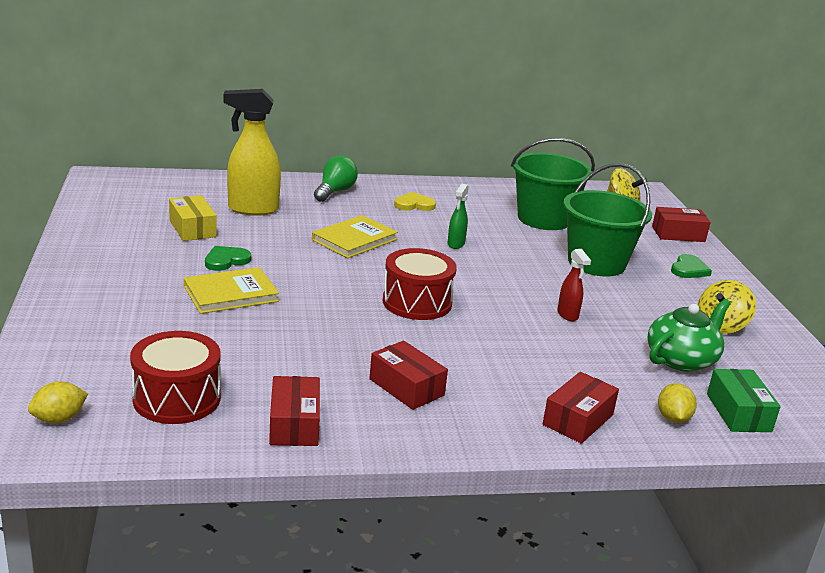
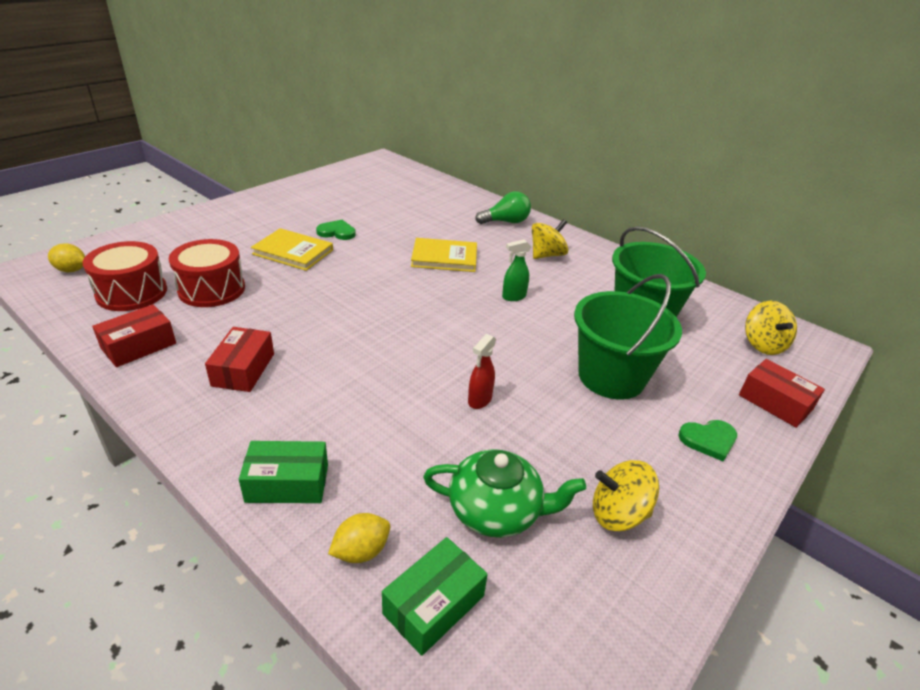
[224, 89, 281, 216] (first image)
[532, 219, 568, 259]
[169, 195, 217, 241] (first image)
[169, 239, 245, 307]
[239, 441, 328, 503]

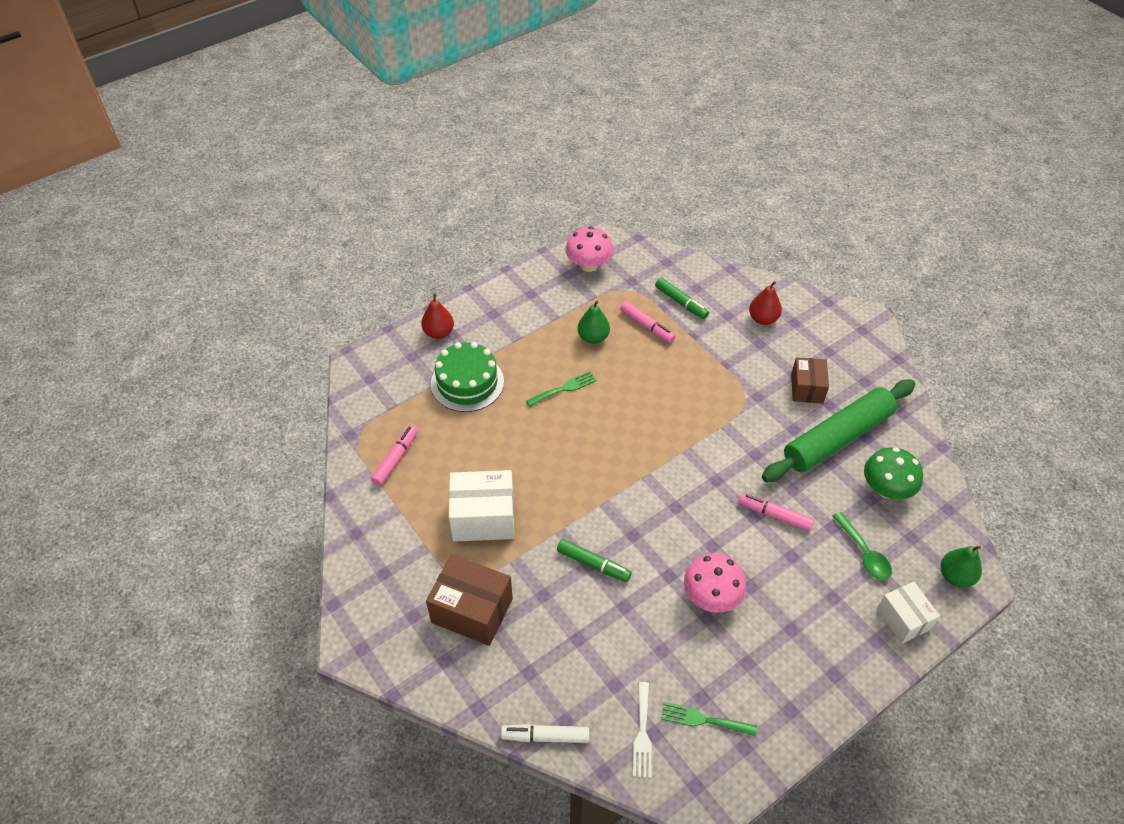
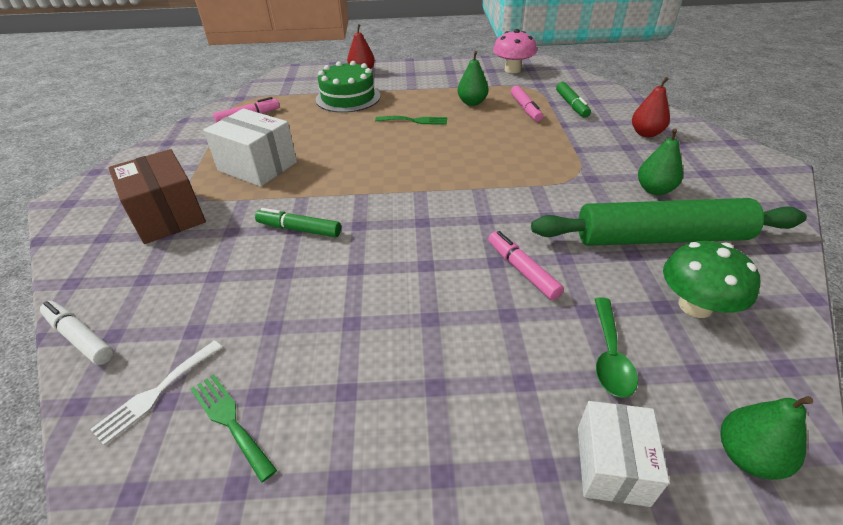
[638, 128, 683, 195]
[255, 208, 341, 237]
[684, 554, 746, 613] (first image)

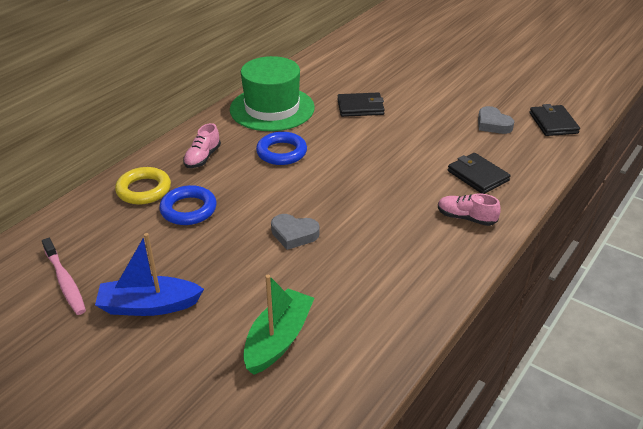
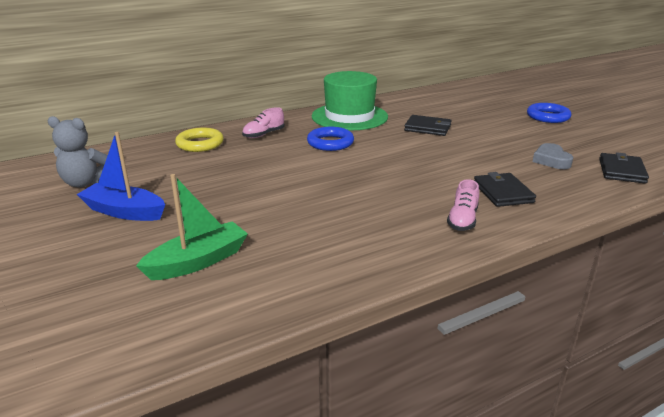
[527, 103, 571, 123]
[447, 179, 479, 231]
[271, 214, 319, 250] (first image)
[47, 116, 108, 188]

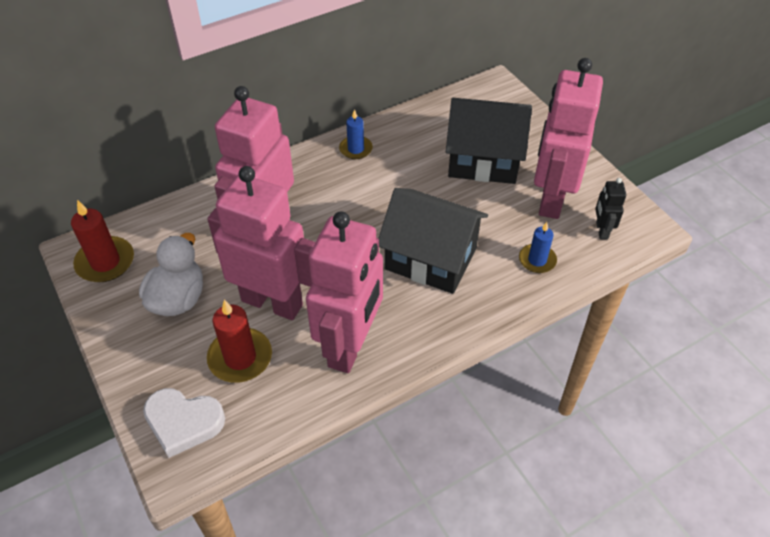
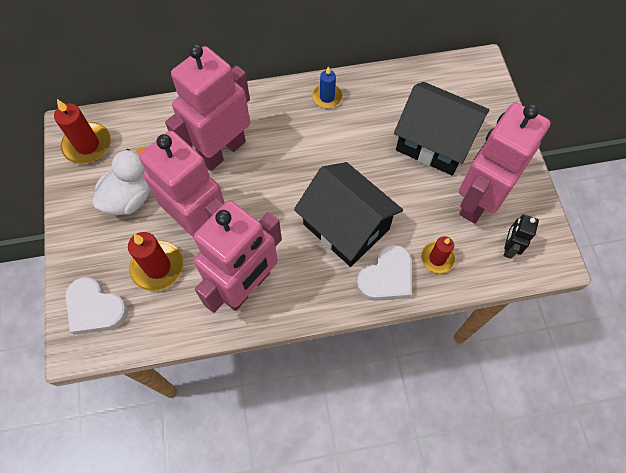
[421, 236, 456, 274]
[356, 245, 412, 301]

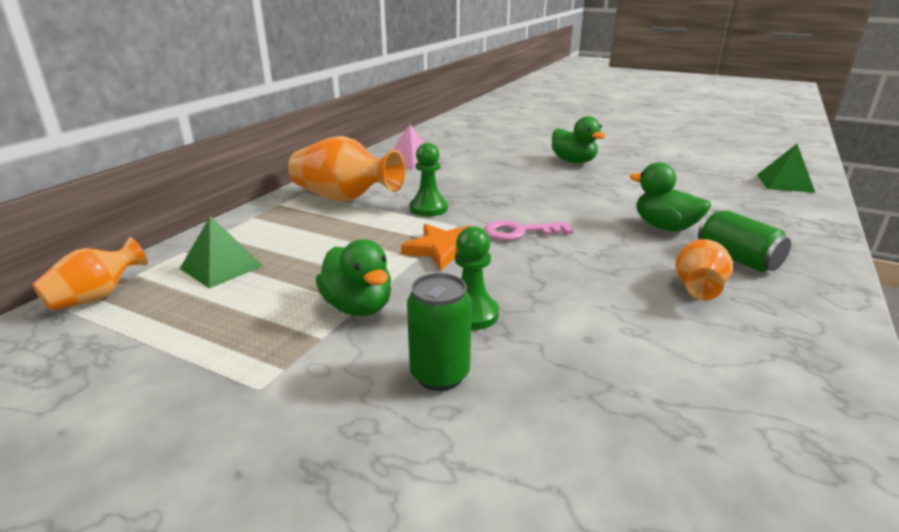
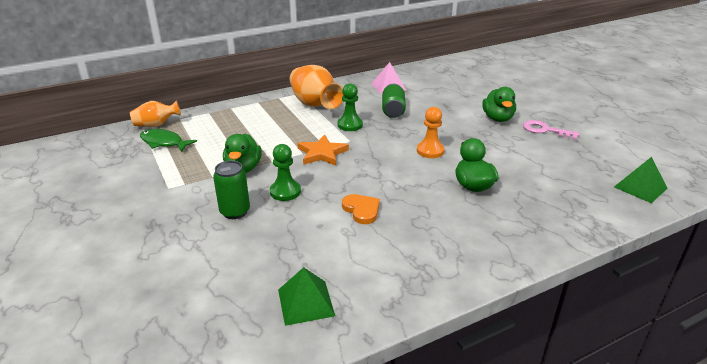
[382, 84, 406, 118]
[278, 267, 335, 326]
[523, 120, 580, 140]
[675, 239, 733, 300] (first image)
[417, 107, 445, 158]
[140, 129, 197, 152]
[342, 194, 380, 224]

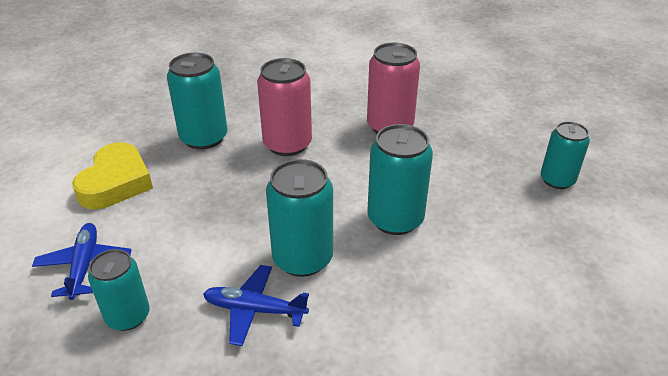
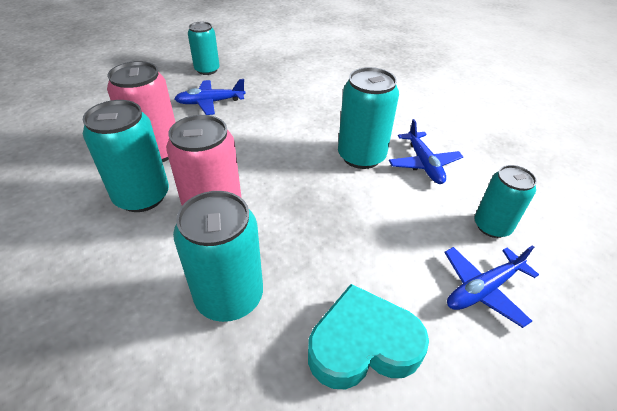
[83, 100, 169, 212]
[308, 284, 429, 389]
[175, 79, 246, 115]

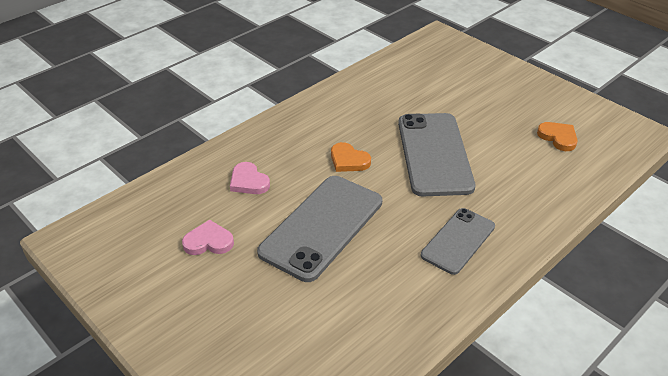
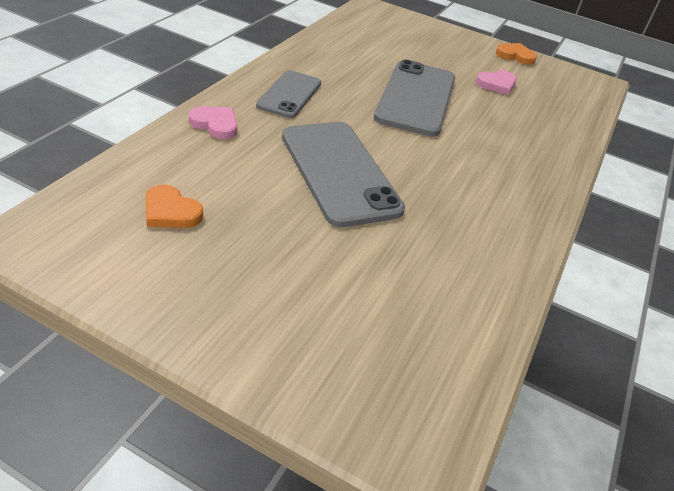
[496, 43, 537, 65]
[188, 106, 238, 139]

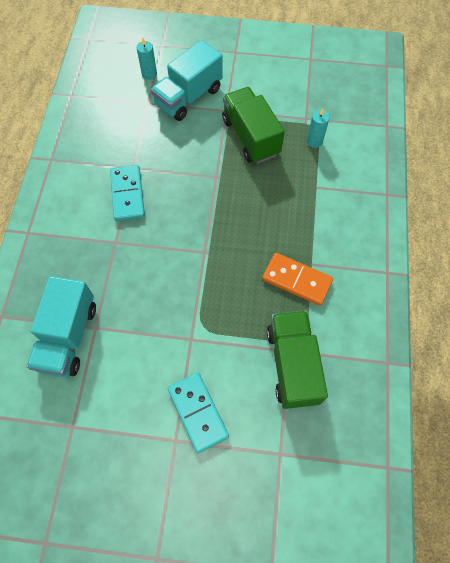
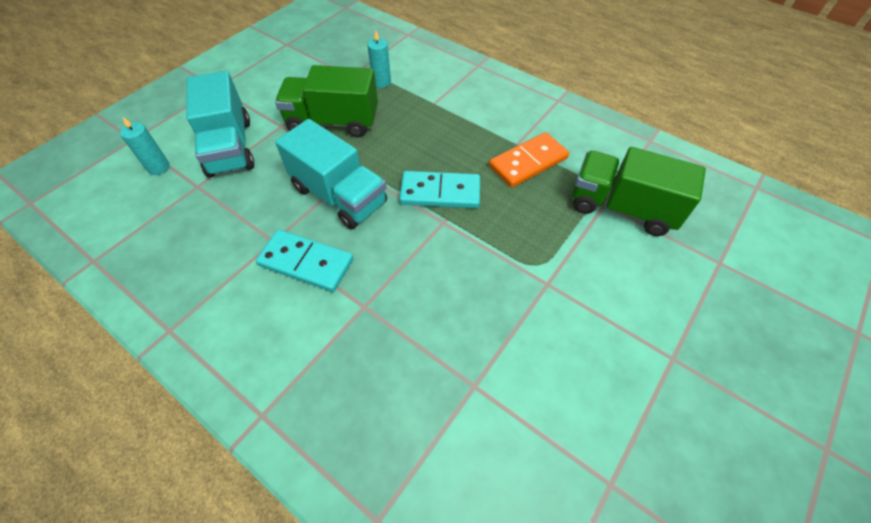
[275, 119, 387, 229]
[399, 171, 480, 208]

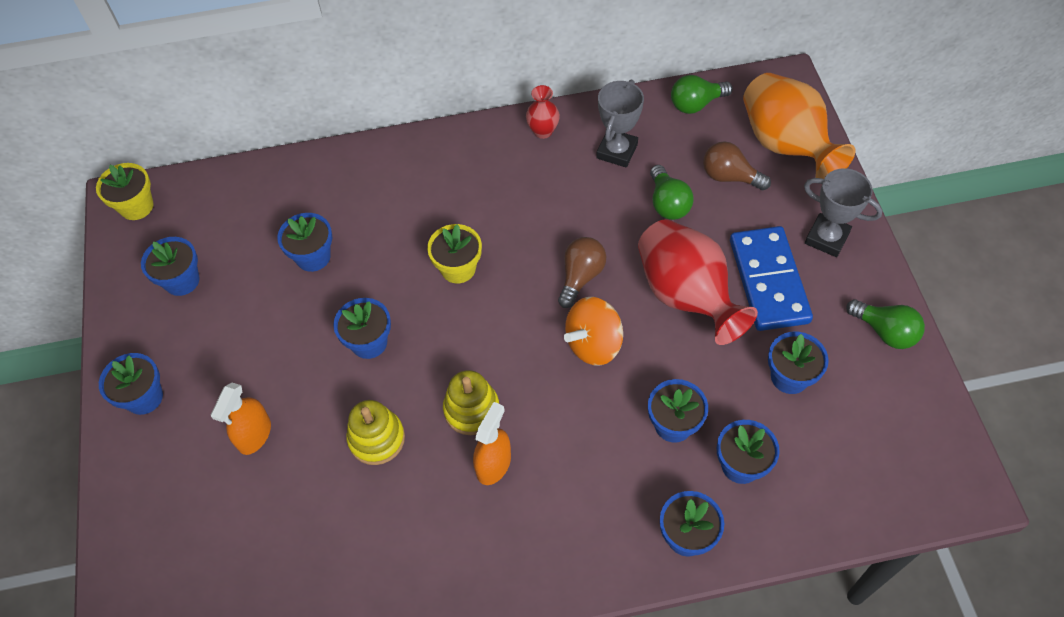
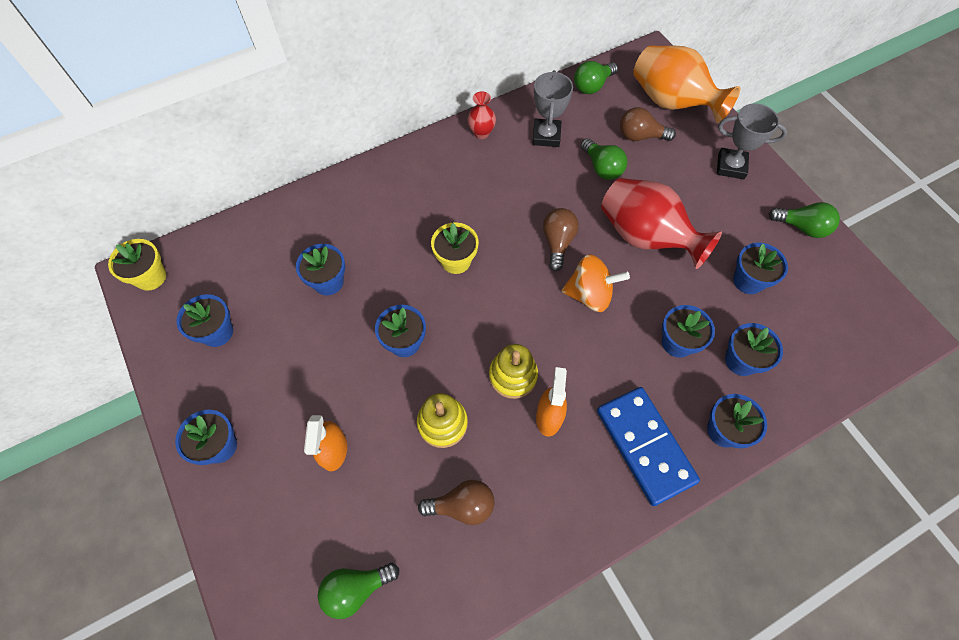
[597, 387, 700, 506]
[562, 254, 630, 312]
[418, 480, 494, 525]
[318, 563, 399, 619]

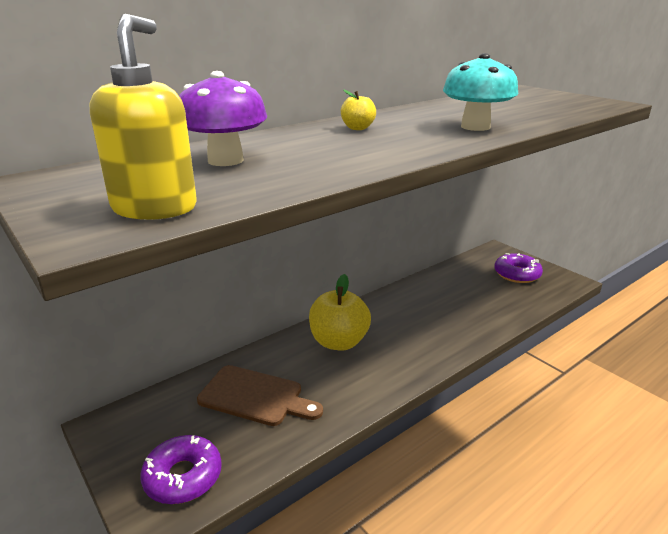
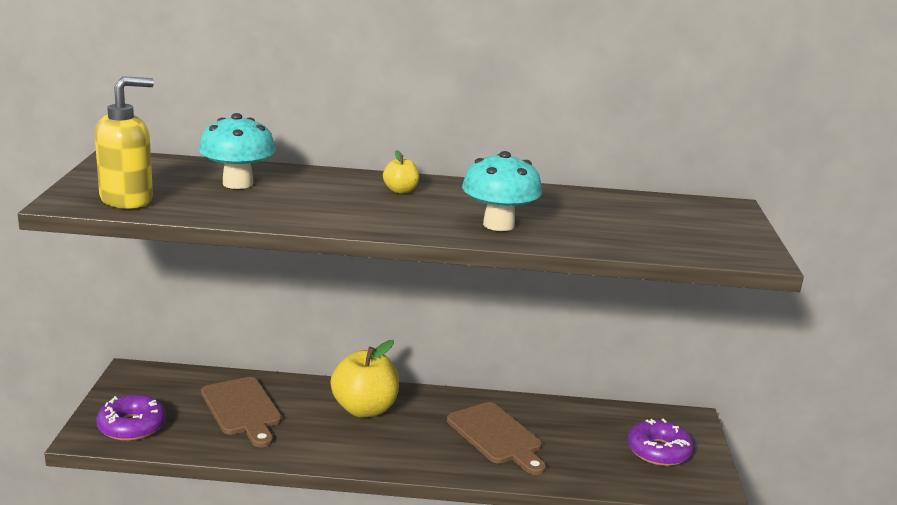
[199, 113, 276, 189]
[447, 402, 546, 475]

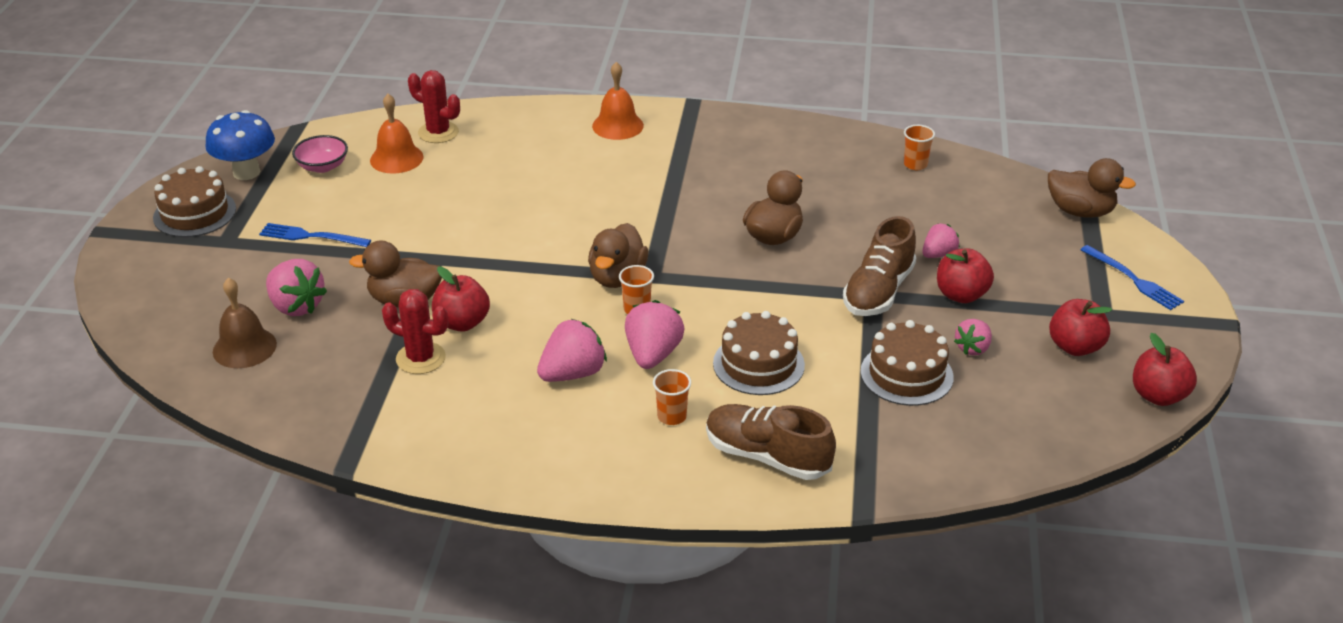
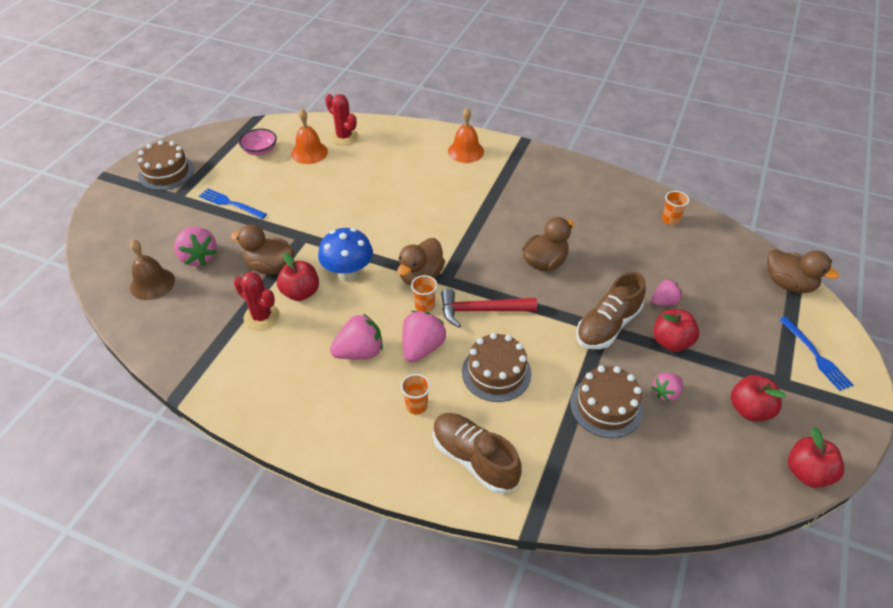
[318, 228, 373, 282]
[441, 288, 537, 327]

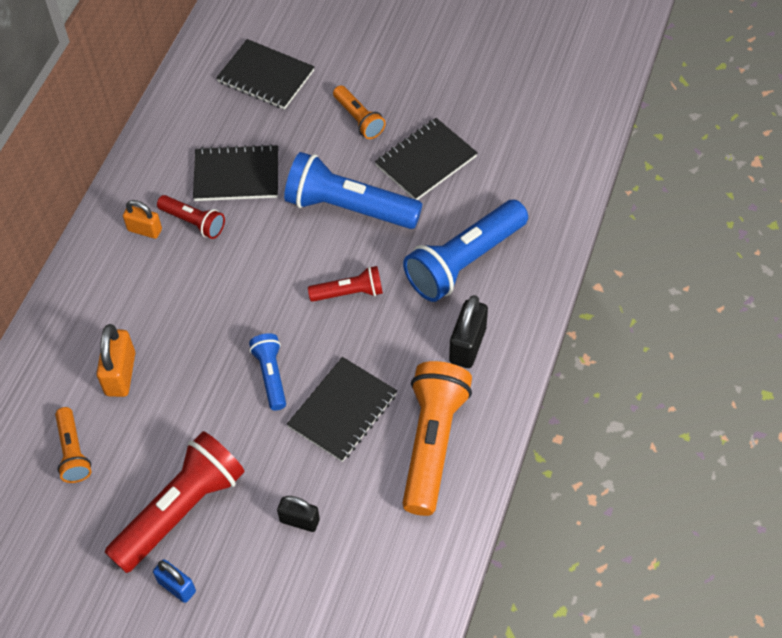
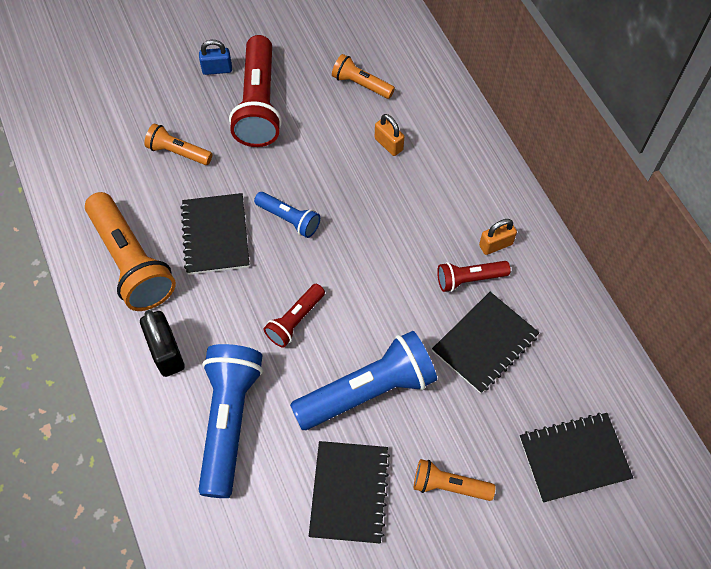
[375, 114, 404, 156]
[144, 123, 212, 165]

